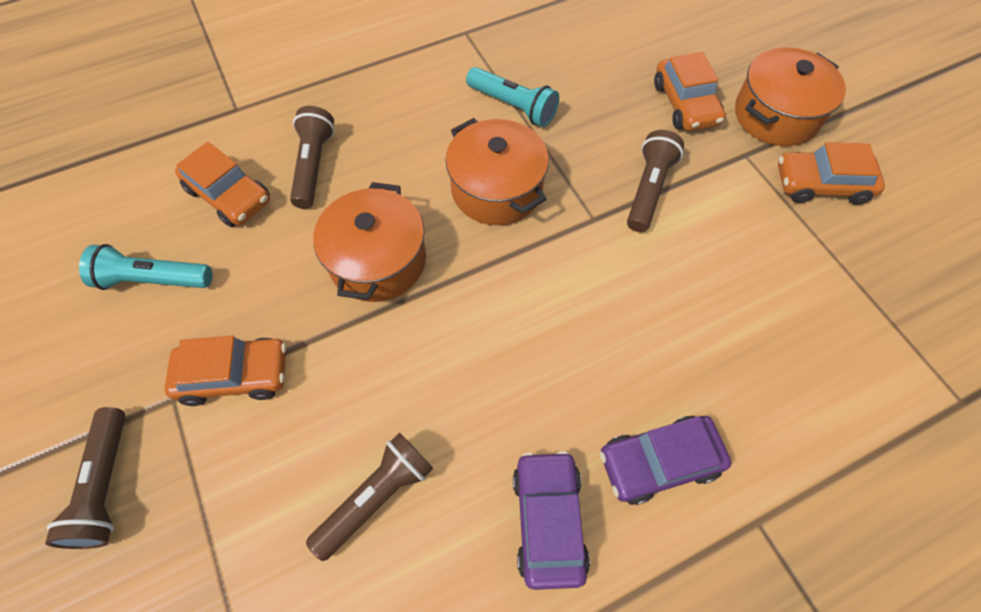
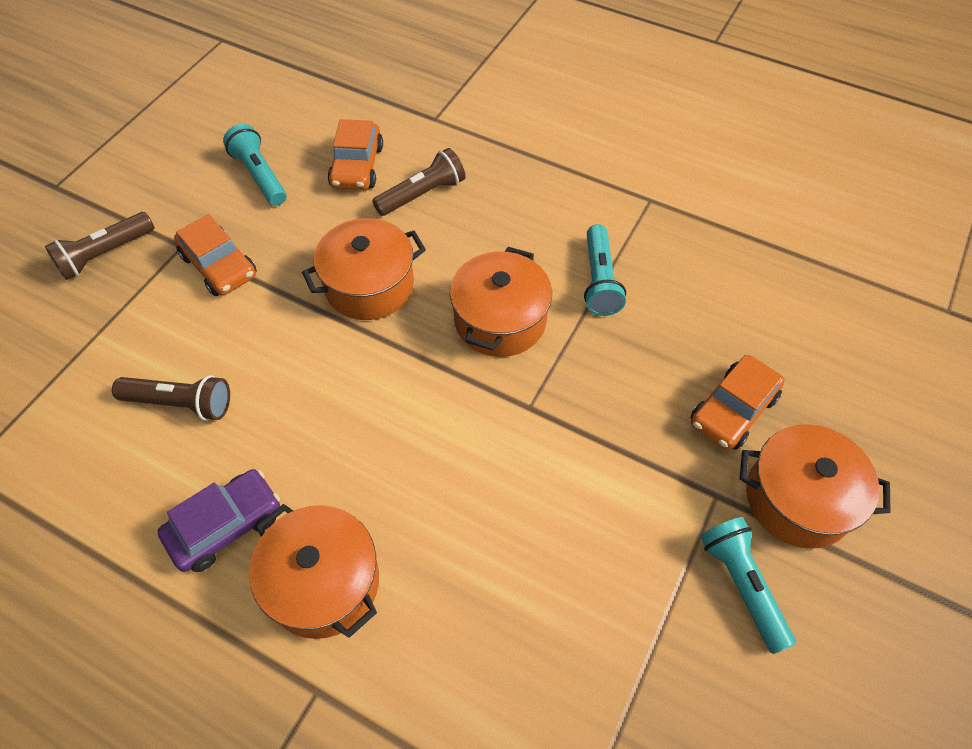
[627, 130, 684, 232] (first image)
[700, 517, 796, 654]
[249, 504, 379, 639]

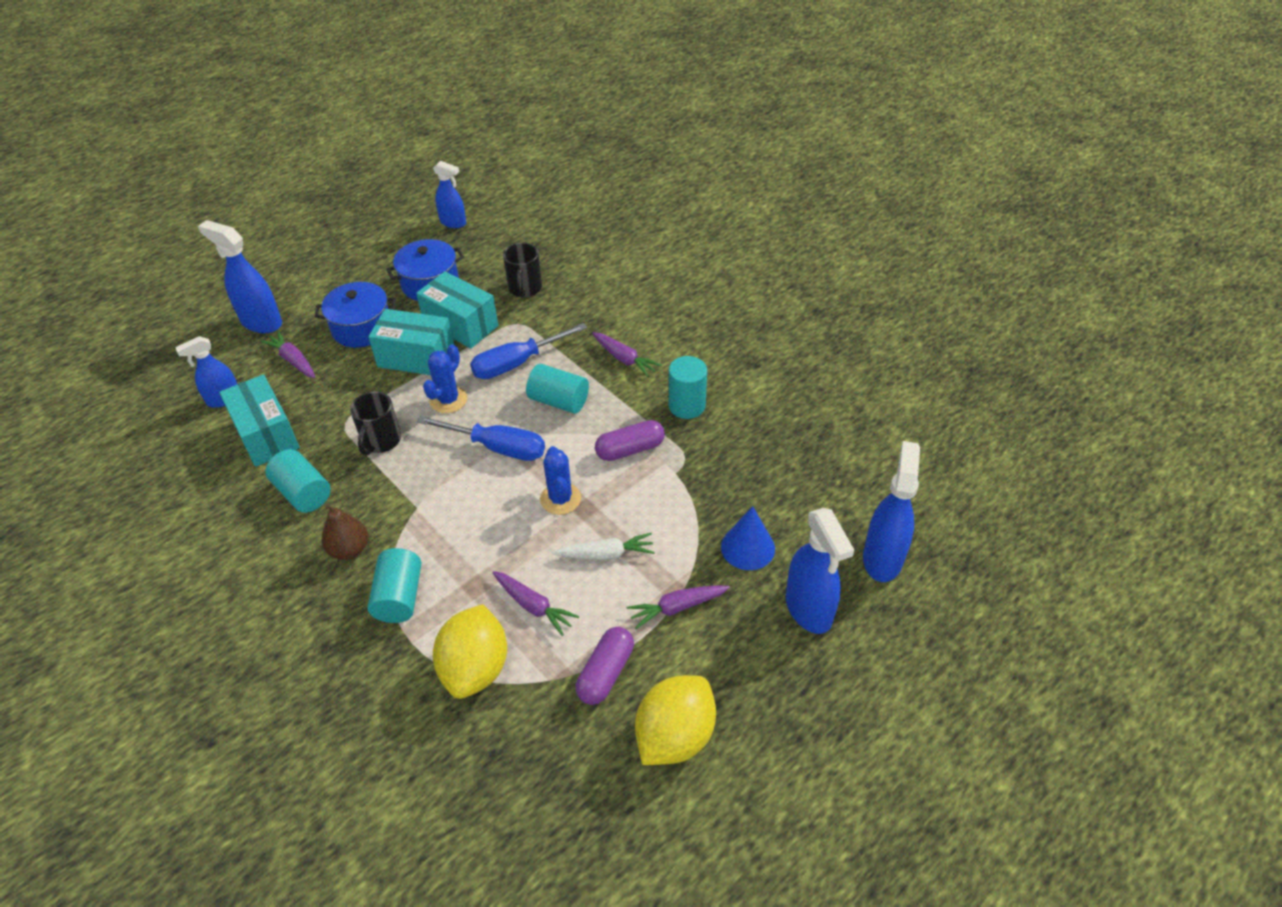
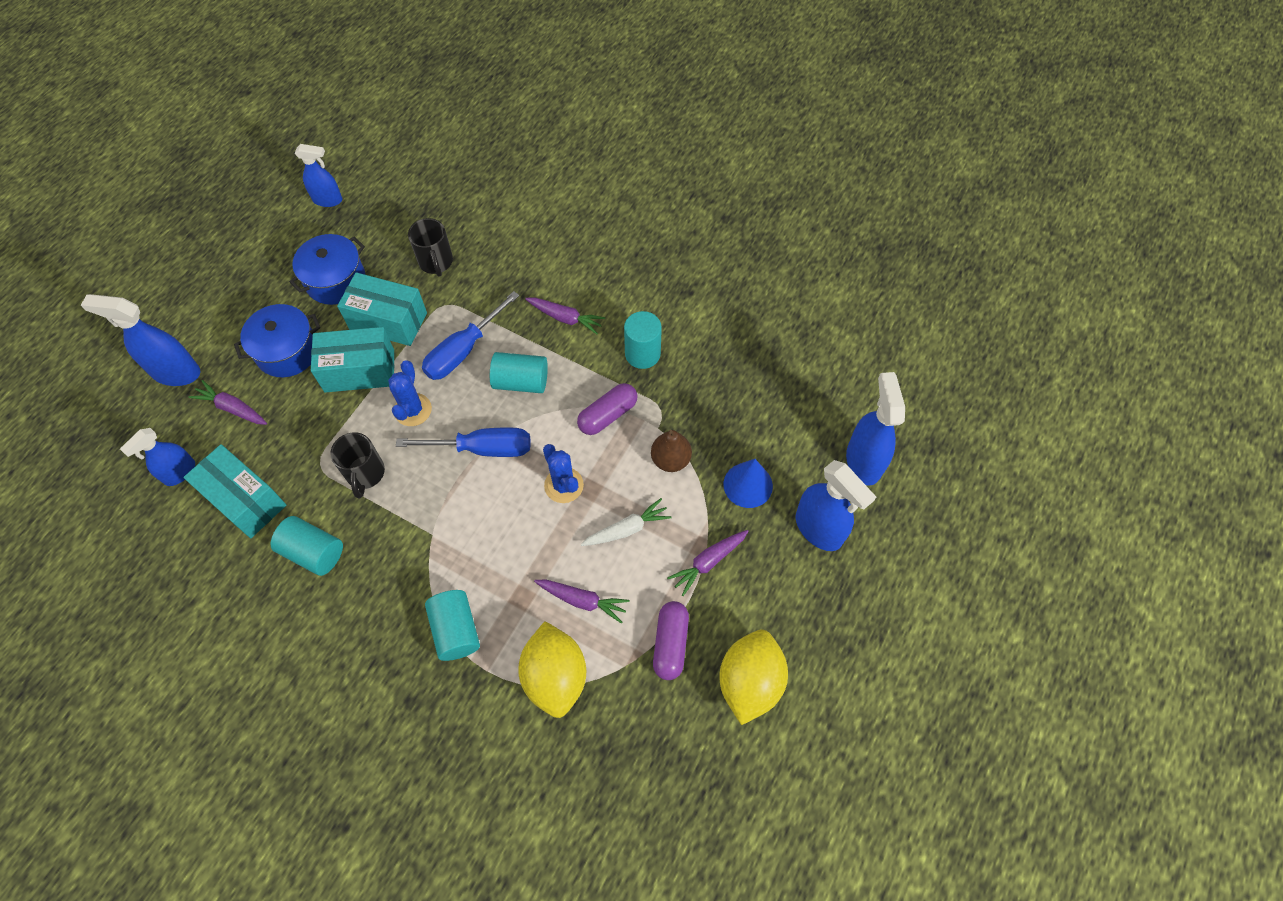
[651, 430, 692, 472]

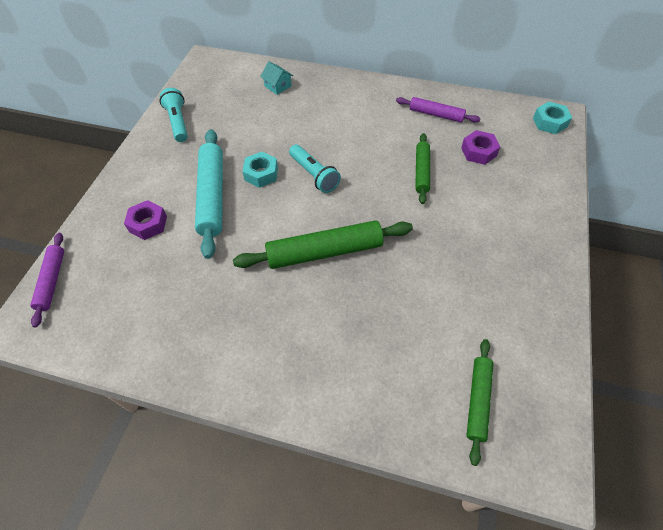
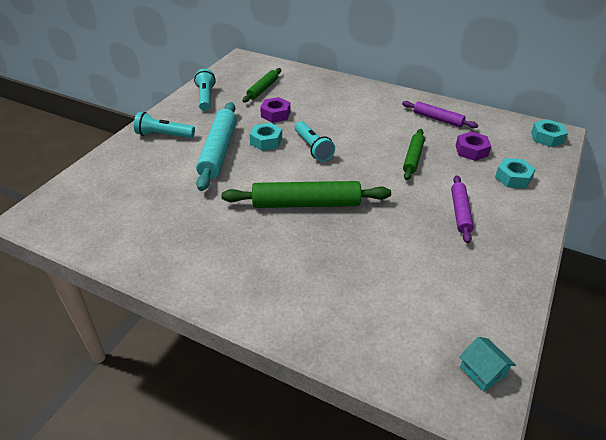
[459, 337, 516, 391]
[260, 97, 290, 123]
[451, 175, 474, 243]
[243, 68, 281, 102]
[134, 112, 195, 138]
[495, 158, 536, 189]

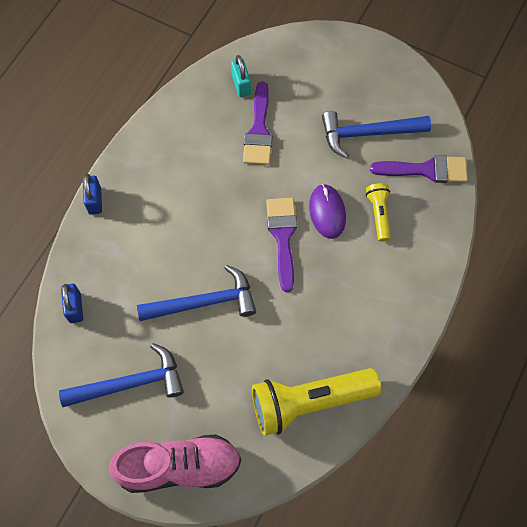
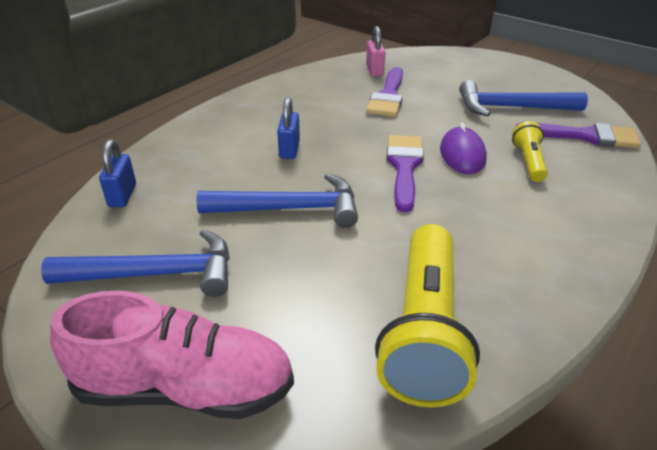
[366, 26, 385, 77]
[277, 97, 300, 159]
[375, 224, 480, 407]

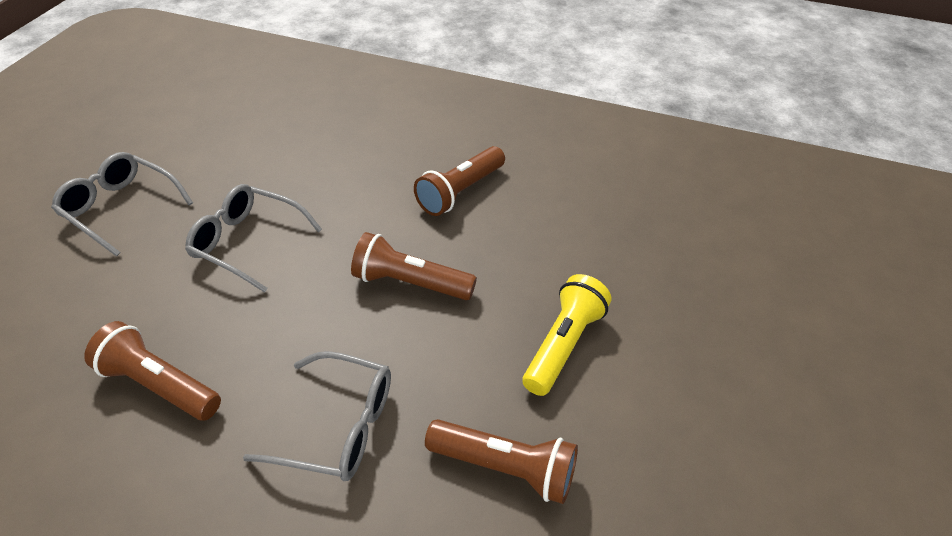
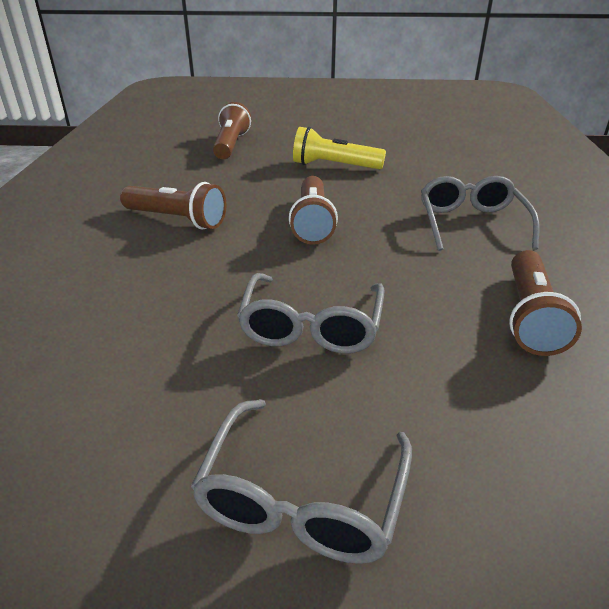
[213, 102, 251, 159]

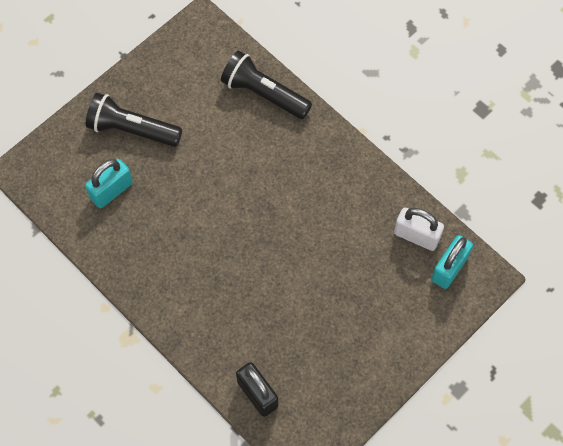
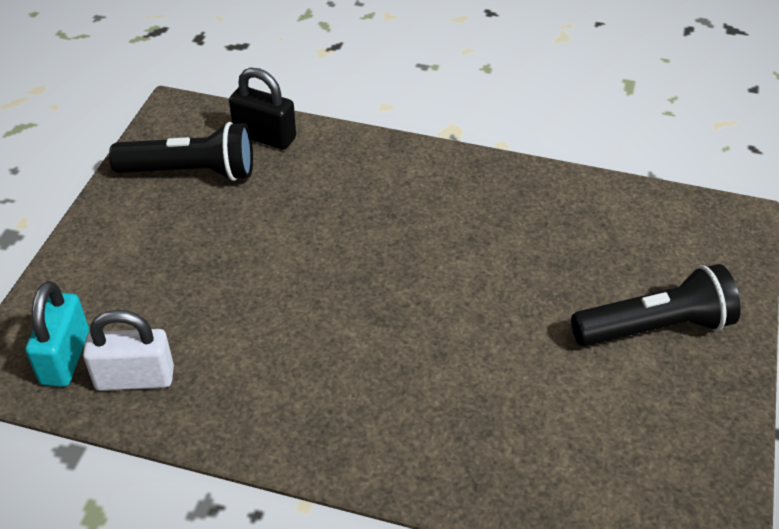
[109, 122, 253, 181]
[85, 159, 133, 208] (first image)

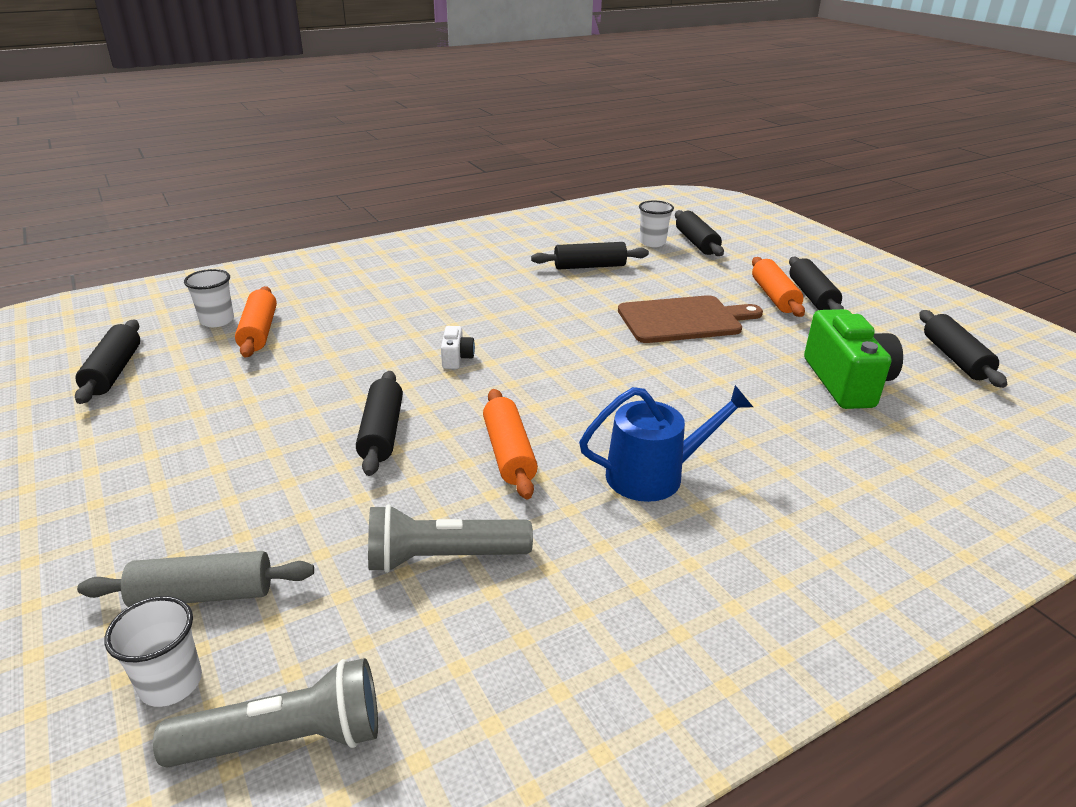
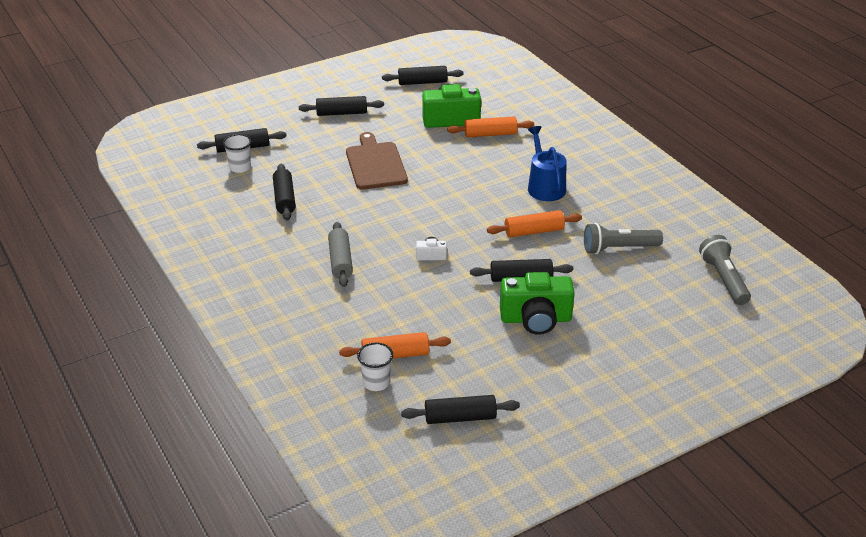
[447, 116, 534, 137]
[584, 223, 663, 254]
[328, 222, 353, 287]
[104, 596, 202, 707] (first image)
[500, 272, 575, 335]

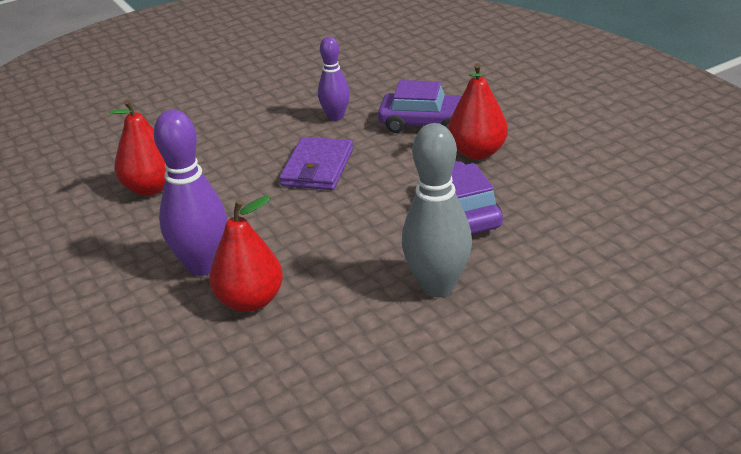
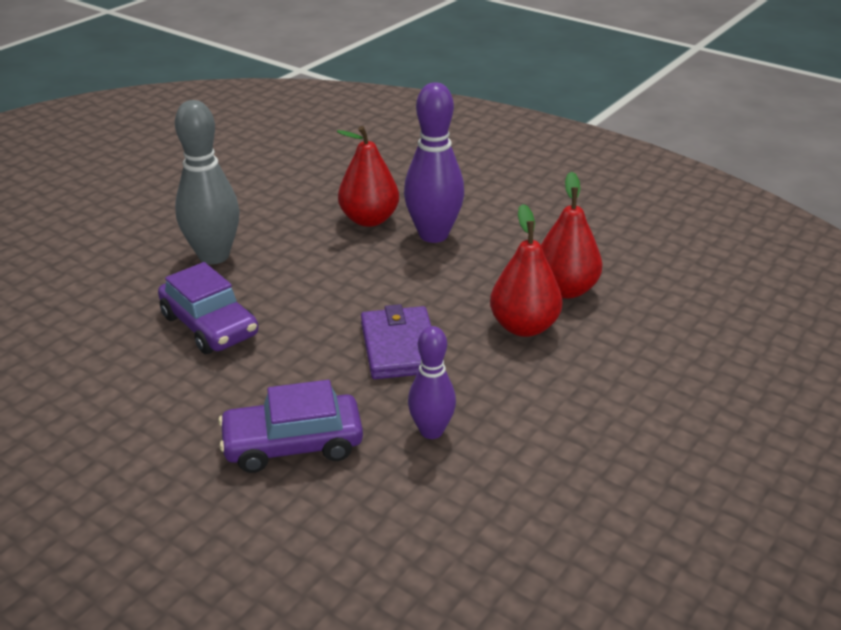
[490, 204, 563, 337]

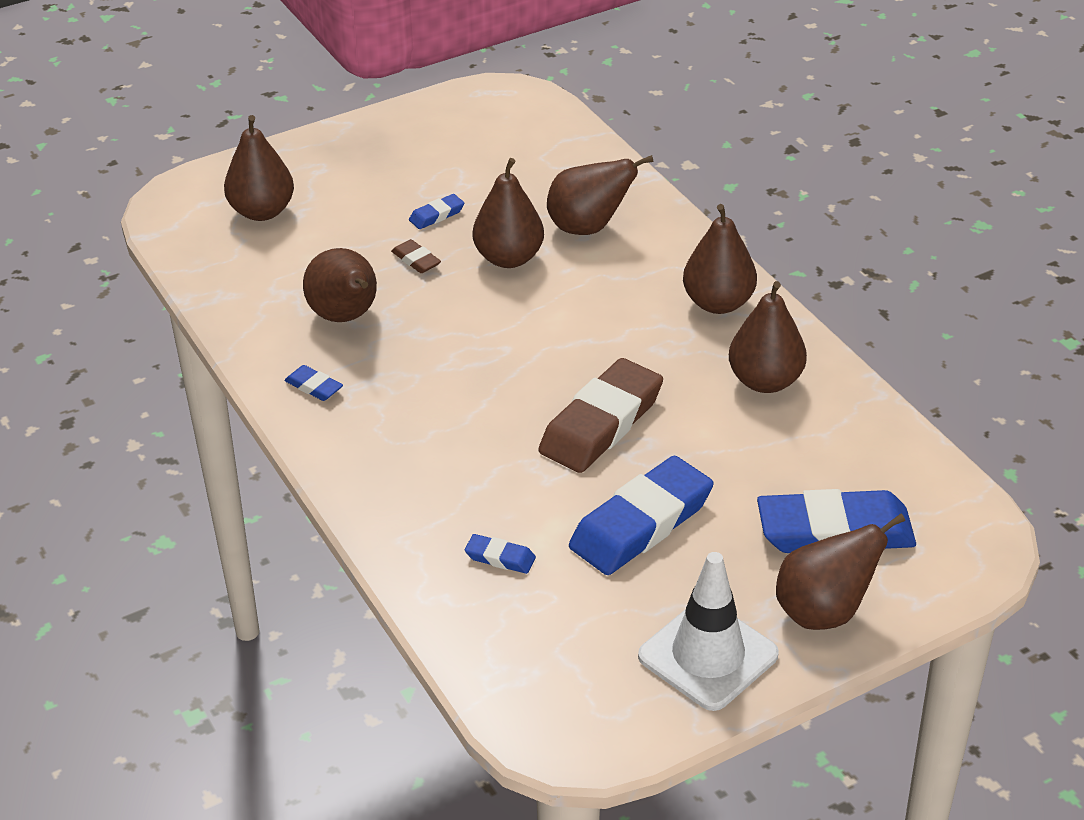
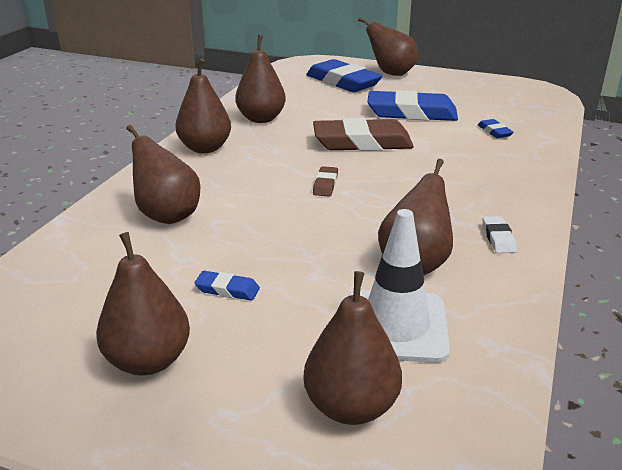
[96, 232, 190, 375]
[313, 166, 338, 197]
[483, 216, 517, 253]
[348, 209, 450, 363]

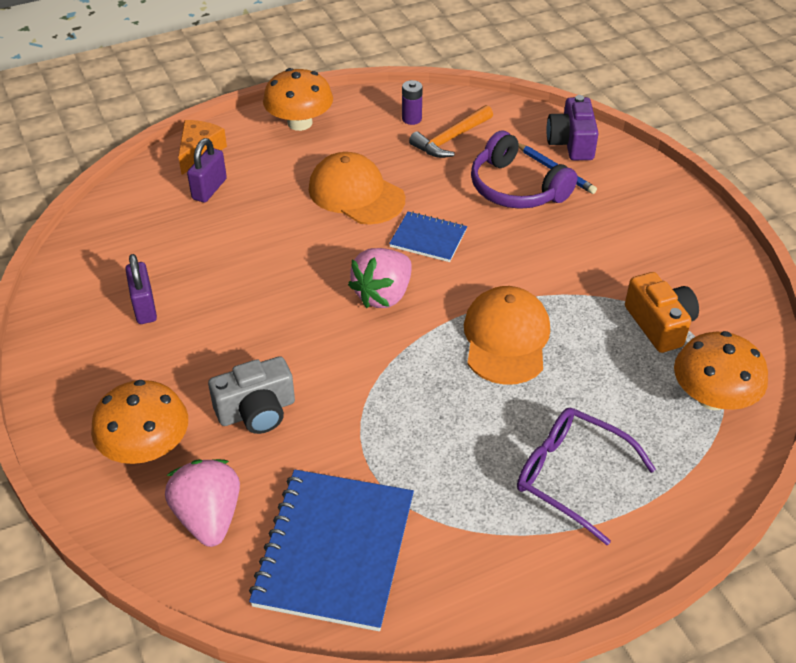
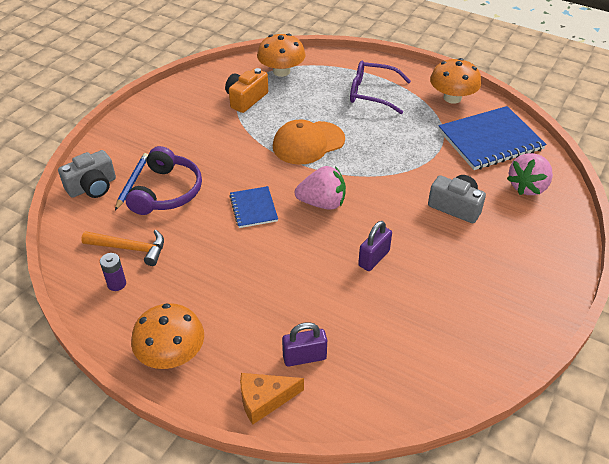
[58, 150, 116, 198]
[309, 152, 405, 224] (first image)
[358, 221, 392, 271]
[430, 58, 481, 104]
[350, 61, 411, 114]

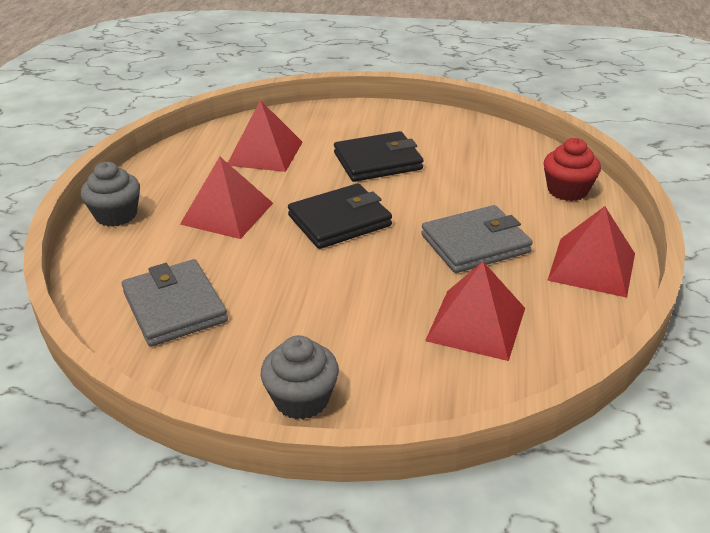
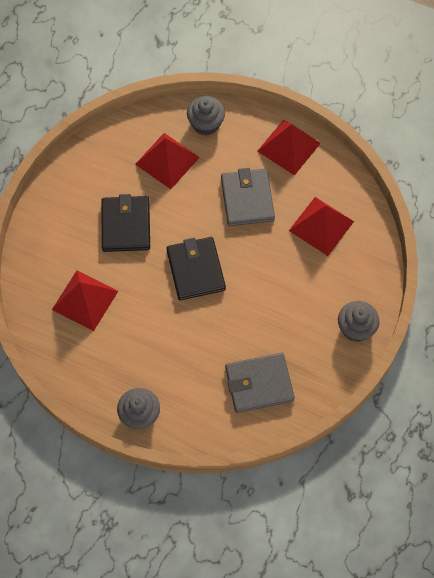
[187, 96, 225, 135]
[135, 133, 200, 189]

